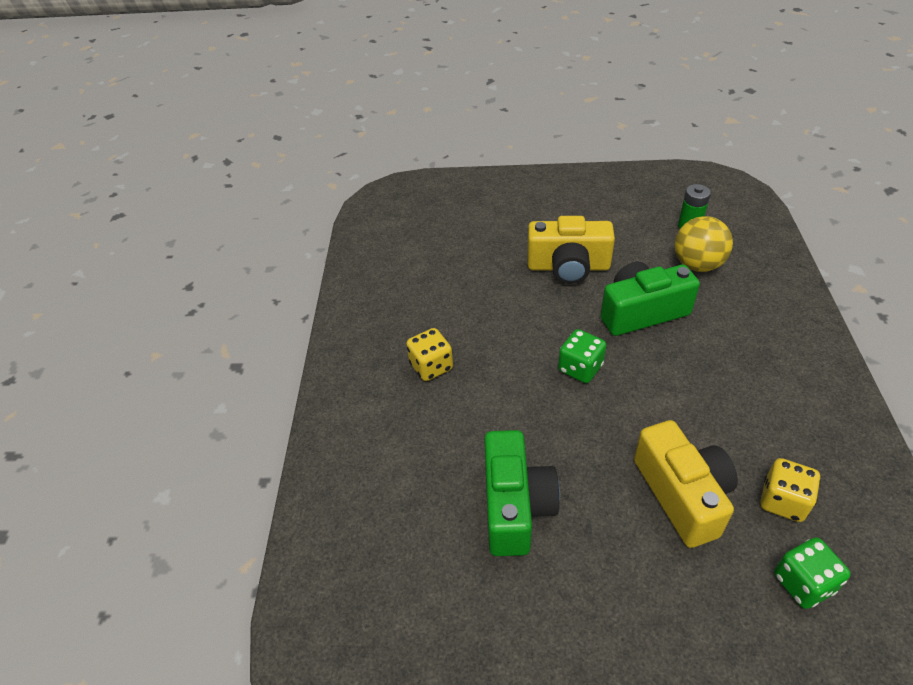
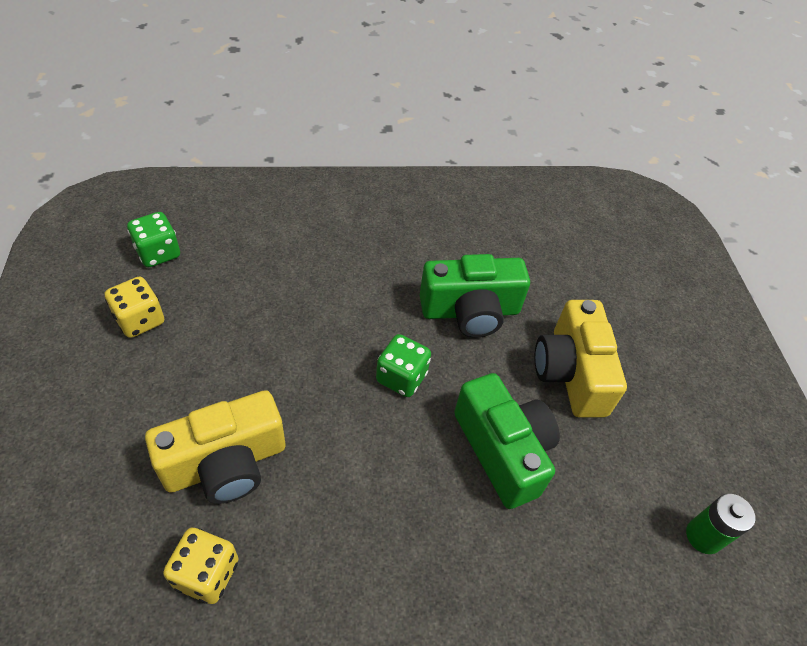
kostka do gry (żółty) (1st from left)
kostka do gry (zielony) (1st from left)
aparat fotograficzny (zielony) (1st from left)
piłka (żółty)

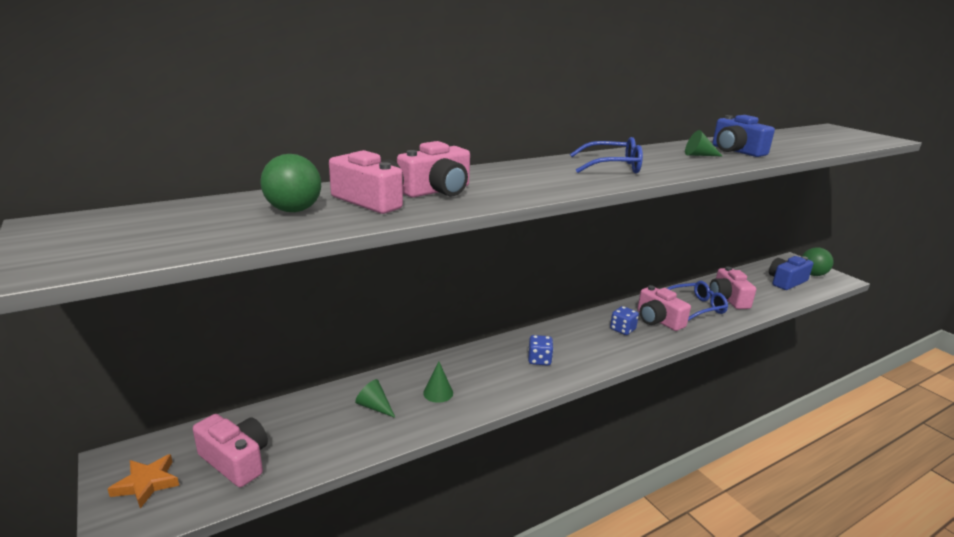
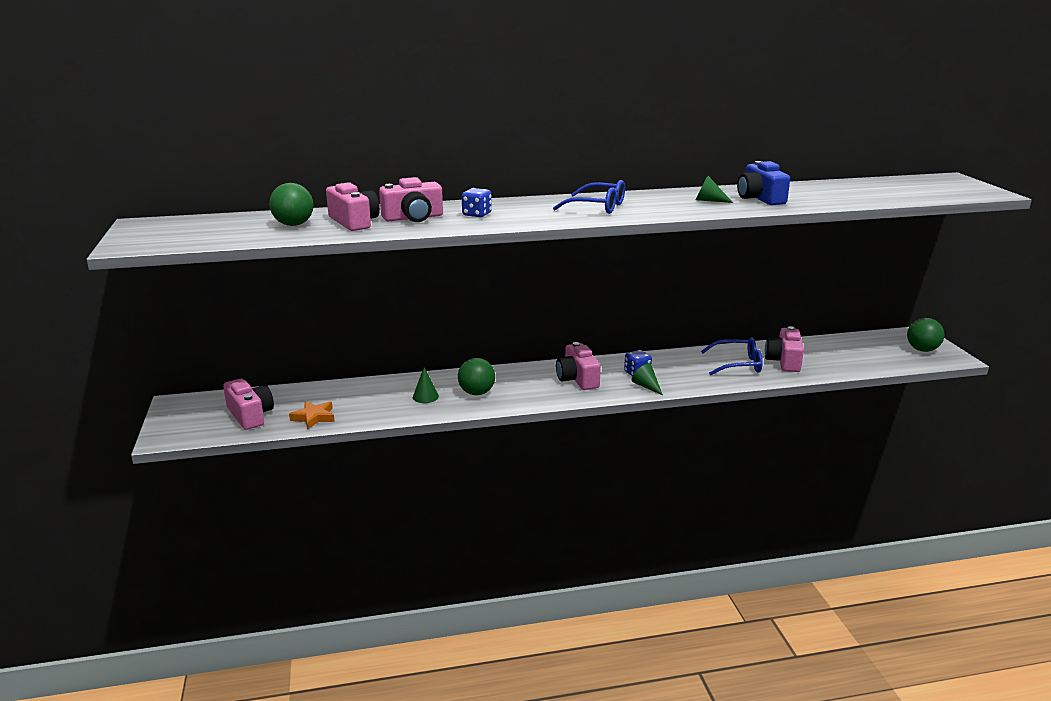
gwiazda (pomarańczowy)
piłka (zielony) (2nd from left)
kostka do gry (niebieski) (1st from left)
aparat fotograficzny (różowy) (4th from left)
stożek (zielony) (2nd from left)
aparat fotograficzny (niebieski) (2nd from left in the first image)

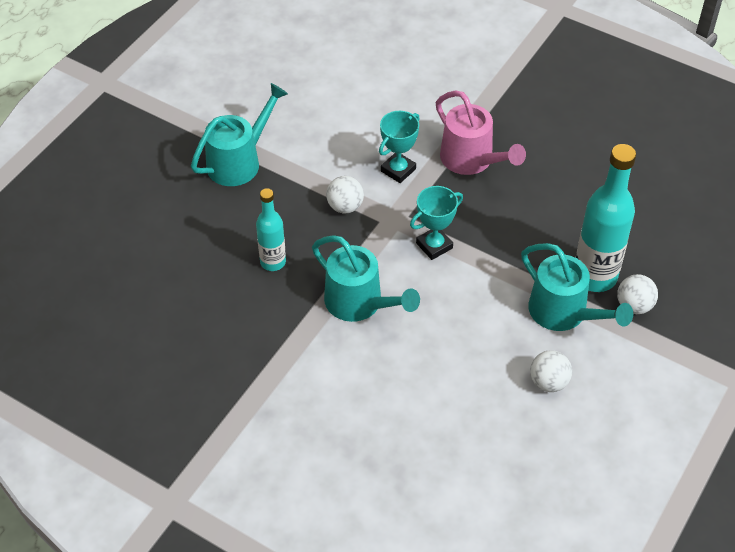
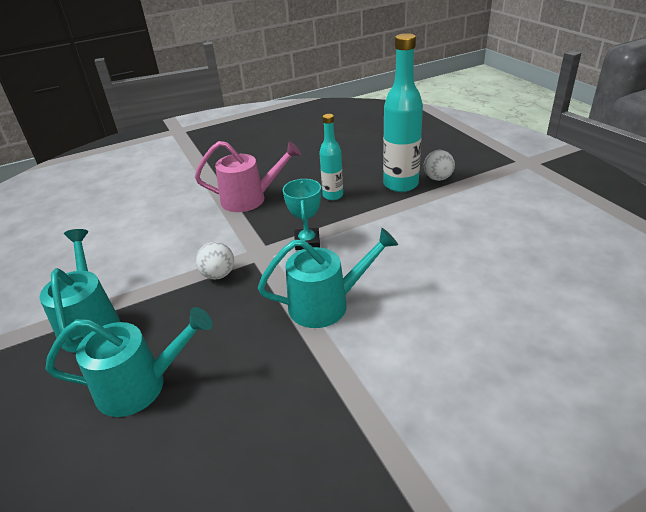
konewka (turkusowy) (2nd from left)
butelka (turkusowy) (1st from left)
puchar (turkusowy) (1st from left in the first image)
piłka (biały) (2nd from left in the first image)

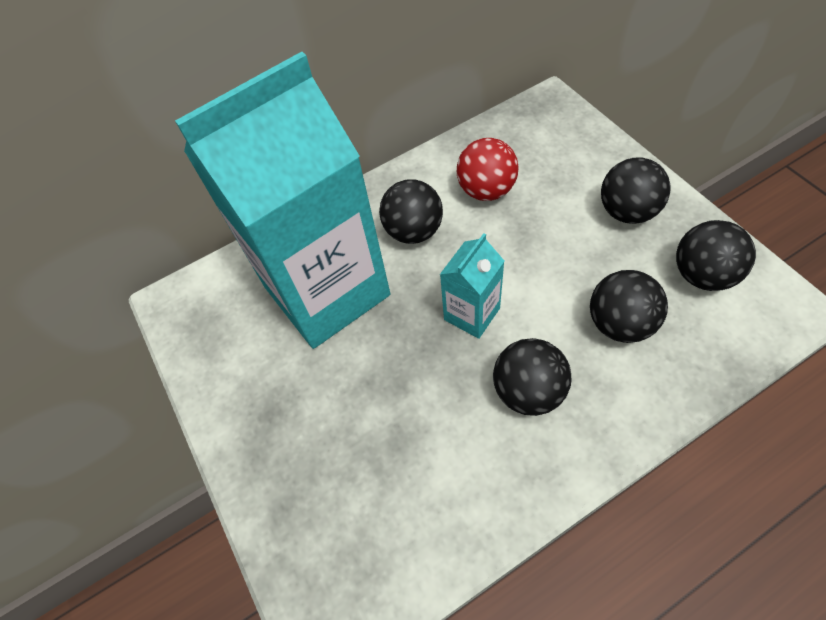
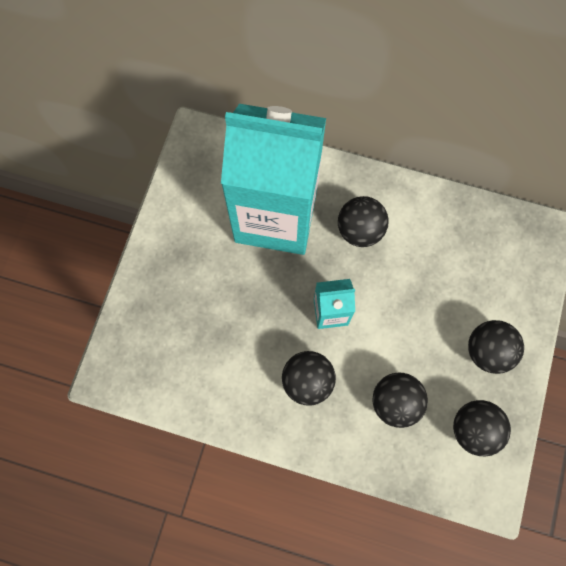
piłka (czerwony)

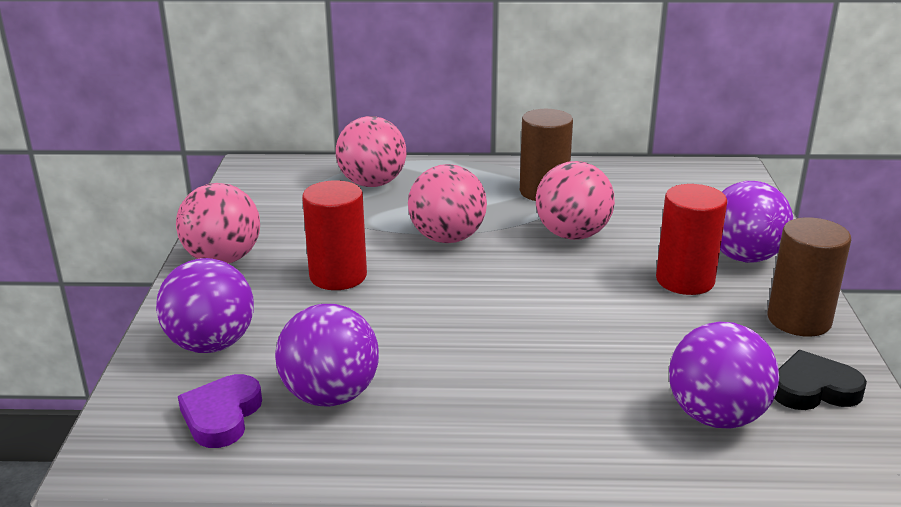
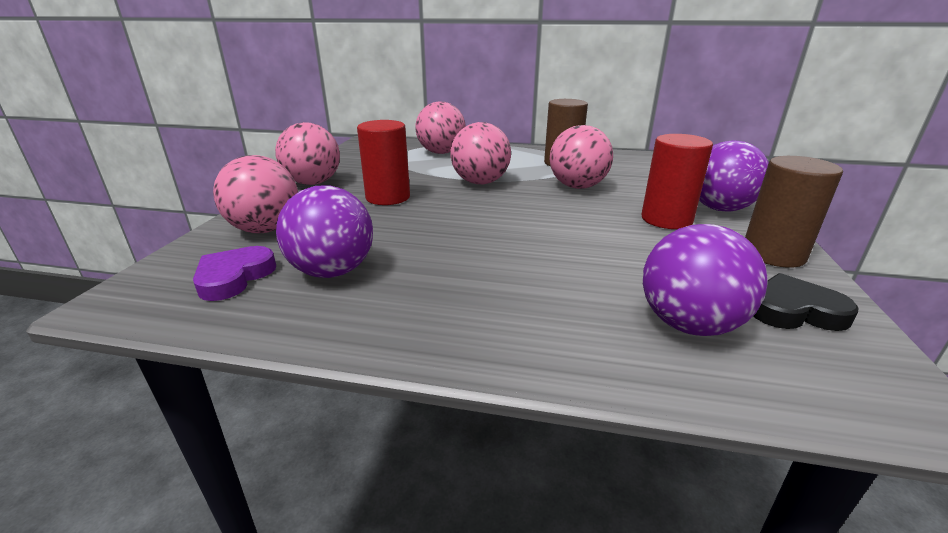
piłka (różowy) (1st from left)

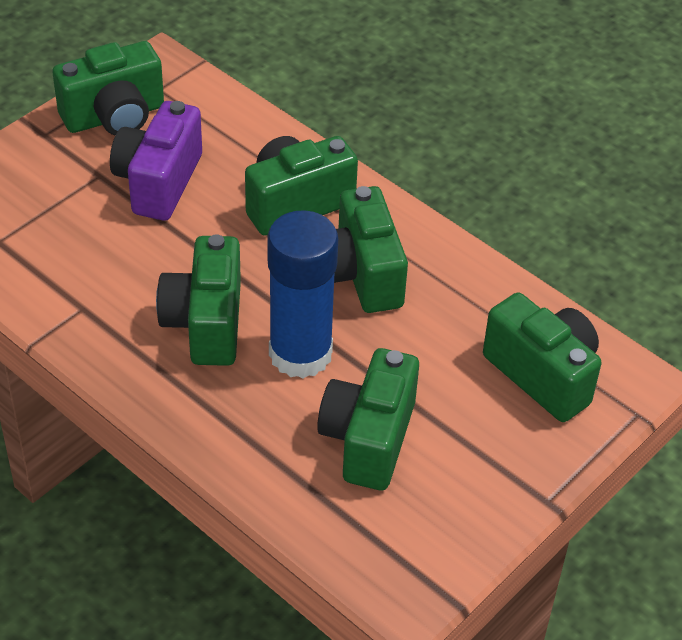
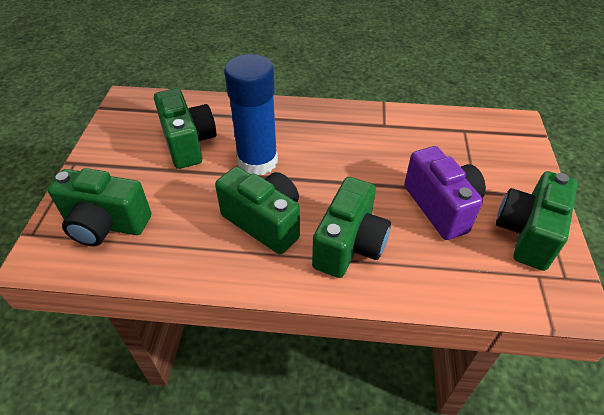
aparat fotograficzny (zielony) (2nd from left in the first image)

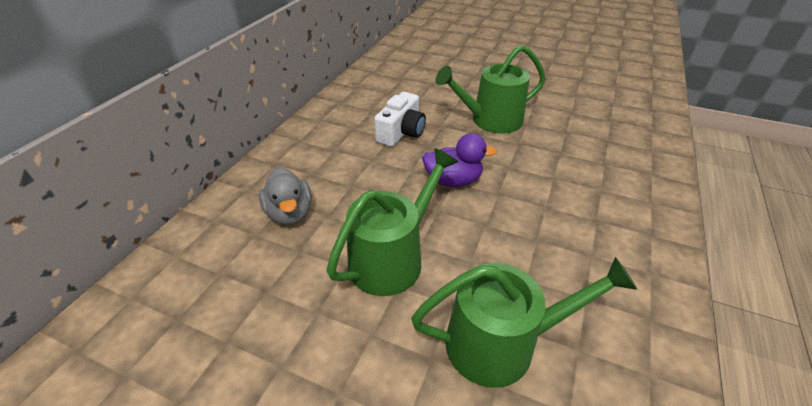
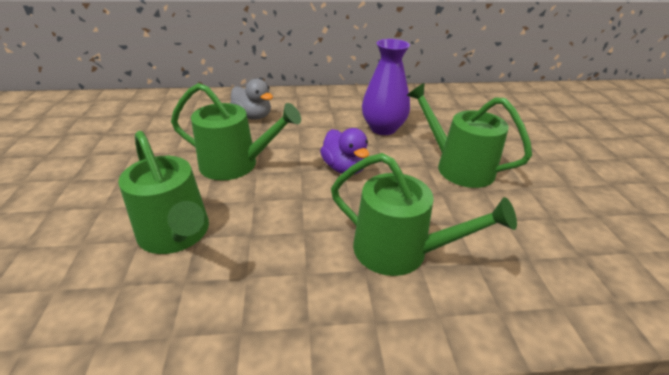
kaczka (szary)
konewka (zielony) (3rd from left)
wazon (fioletowy)

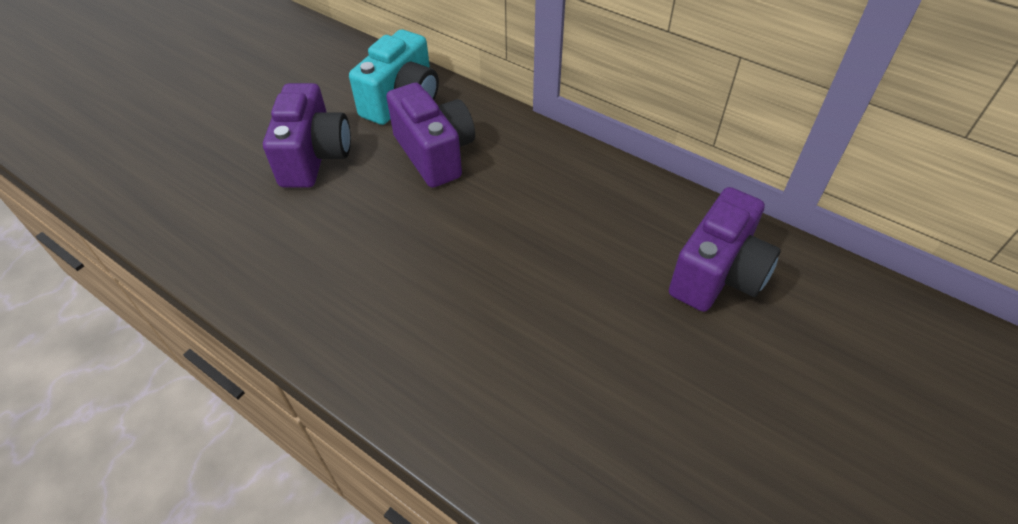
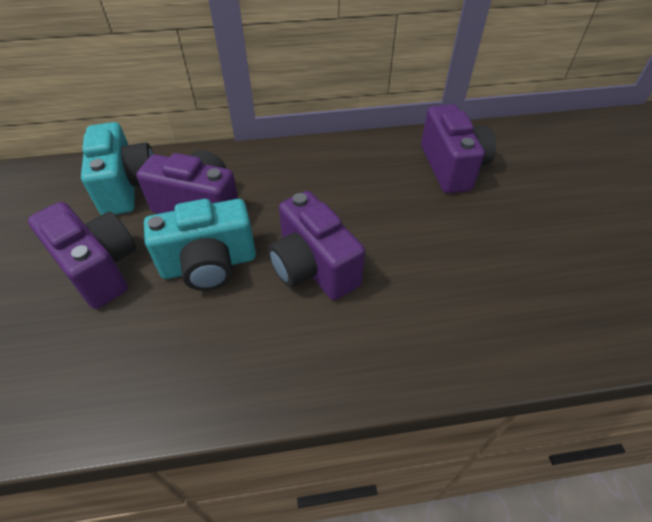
aparat fotograficzny (turkusowy) (2nd from left)
aparat fotograficzny (fioletowy) (3rd from left)

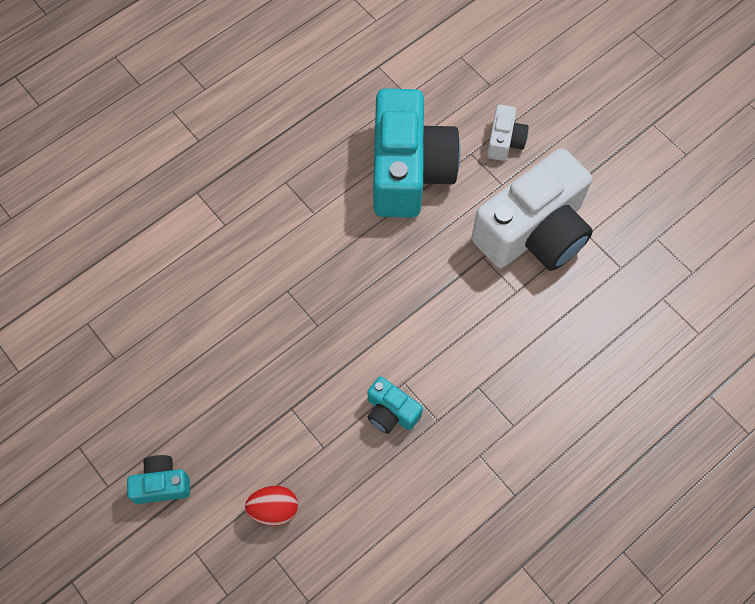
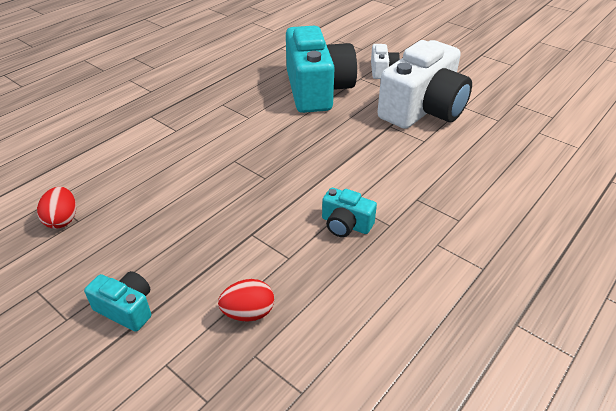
jajko (czerwony) (1st from left)
aparat fotograficzny (turkusowy) (1st from left)

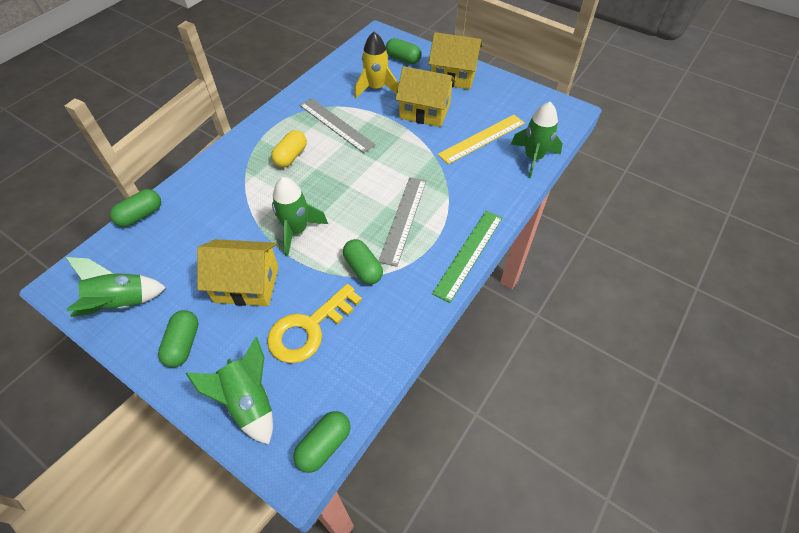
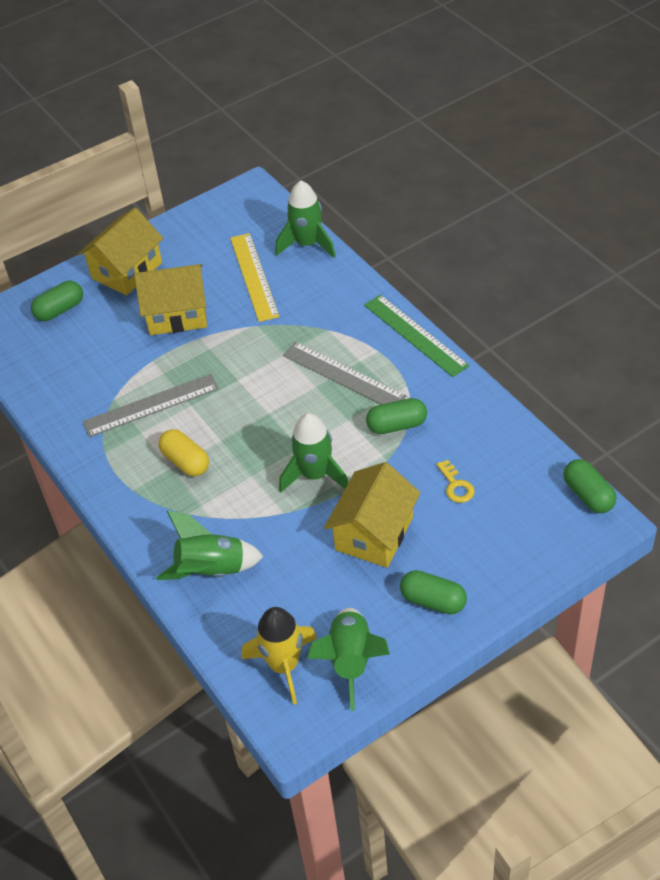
domek (żółty) (2nd from left)
rakieta (zielony) (1st from left)
rakieta (żółty)
klucz (żółty)
kapsułka (zielony) (1st from left in the first image)

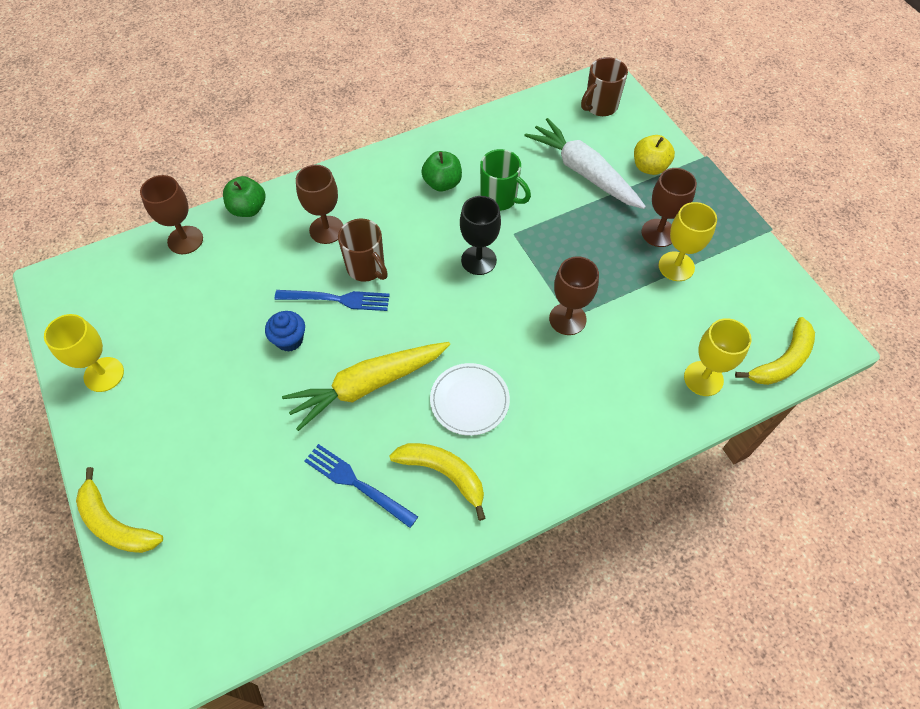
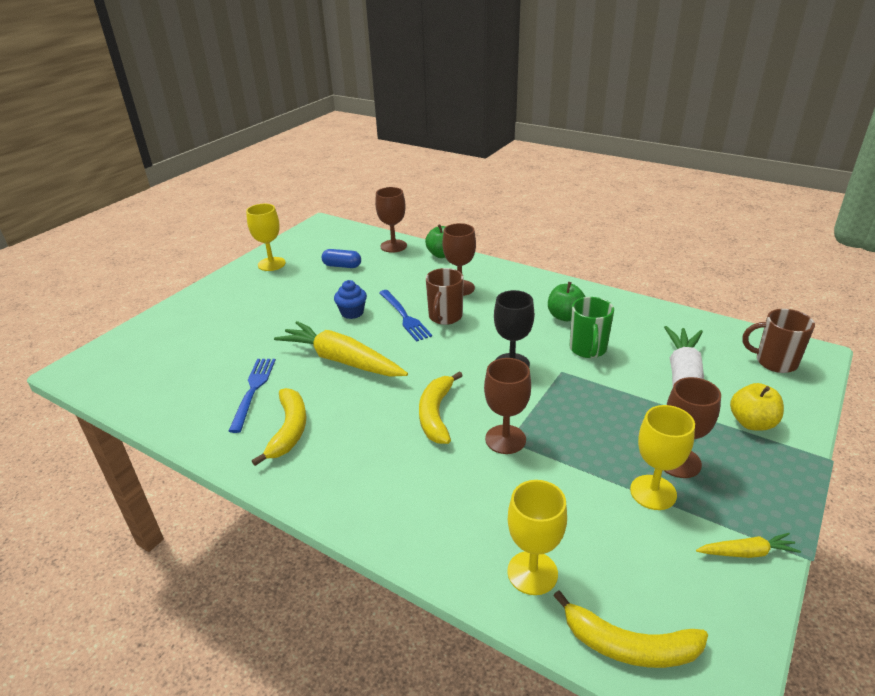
kapsułka (niebieski)
banan (żółty) (2nd from left)
marchewka (żółty) (2nd from left)
talerz (biały)

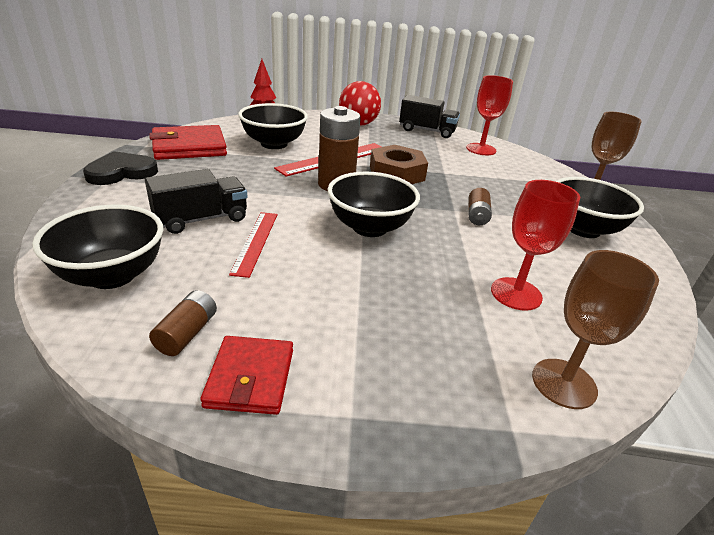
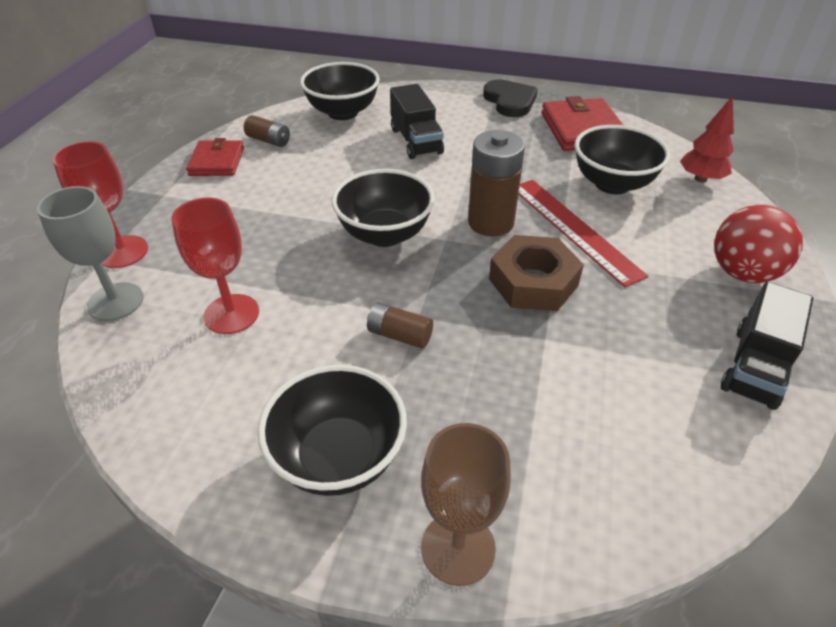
kielich (szary)
kielich (czerwony) (1st from left)
portfel (czerwony) (1st from left)
linijka (czerwony) (1st from left in the first image)

